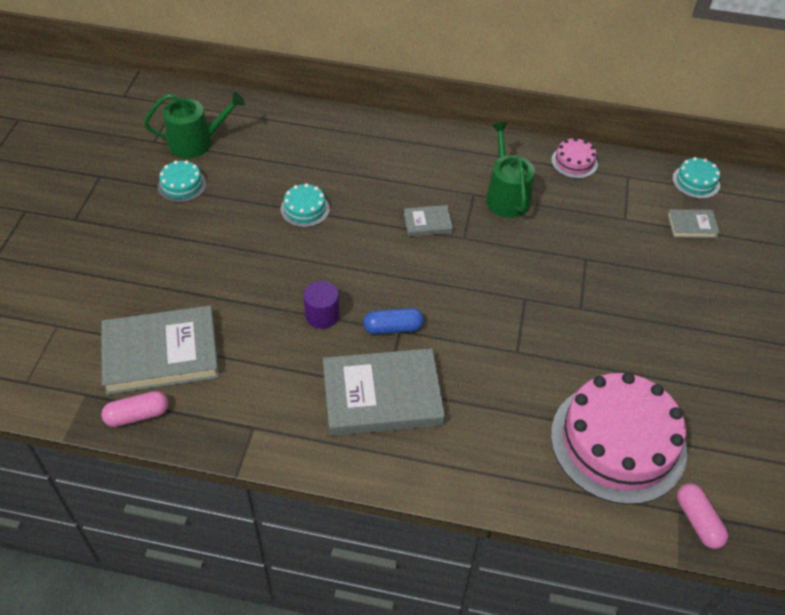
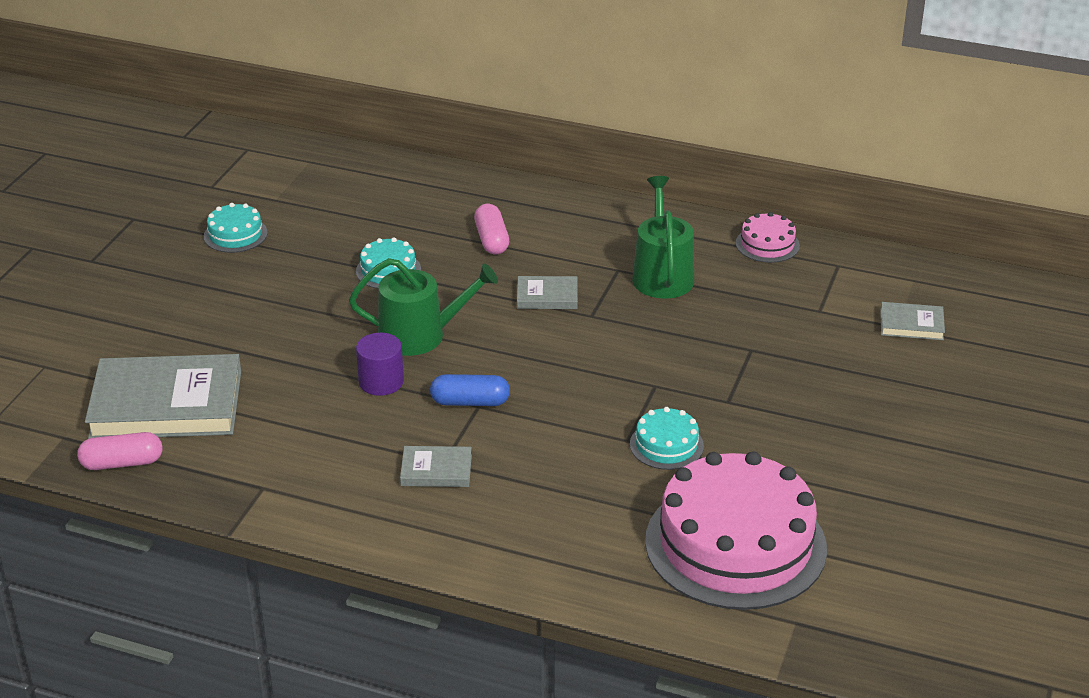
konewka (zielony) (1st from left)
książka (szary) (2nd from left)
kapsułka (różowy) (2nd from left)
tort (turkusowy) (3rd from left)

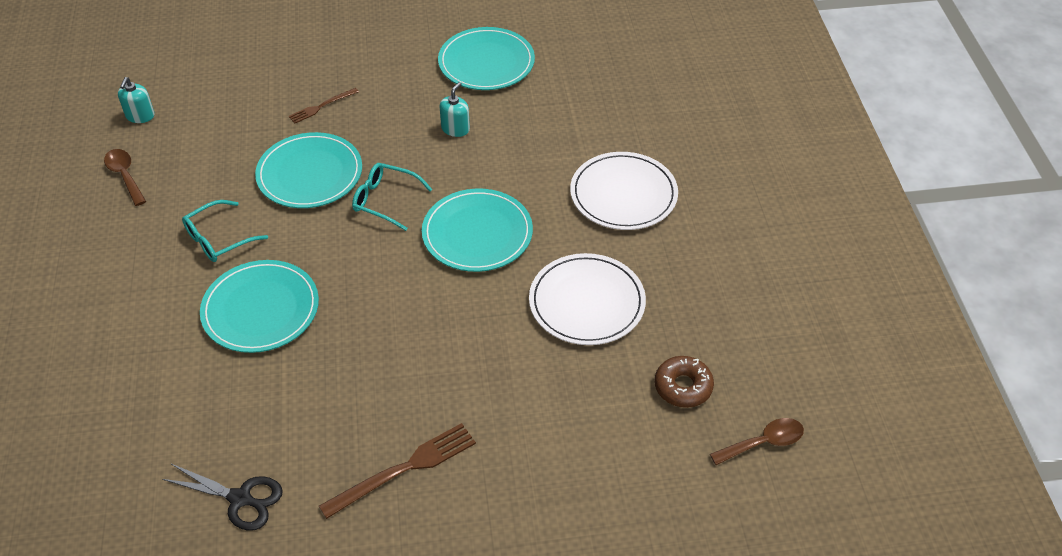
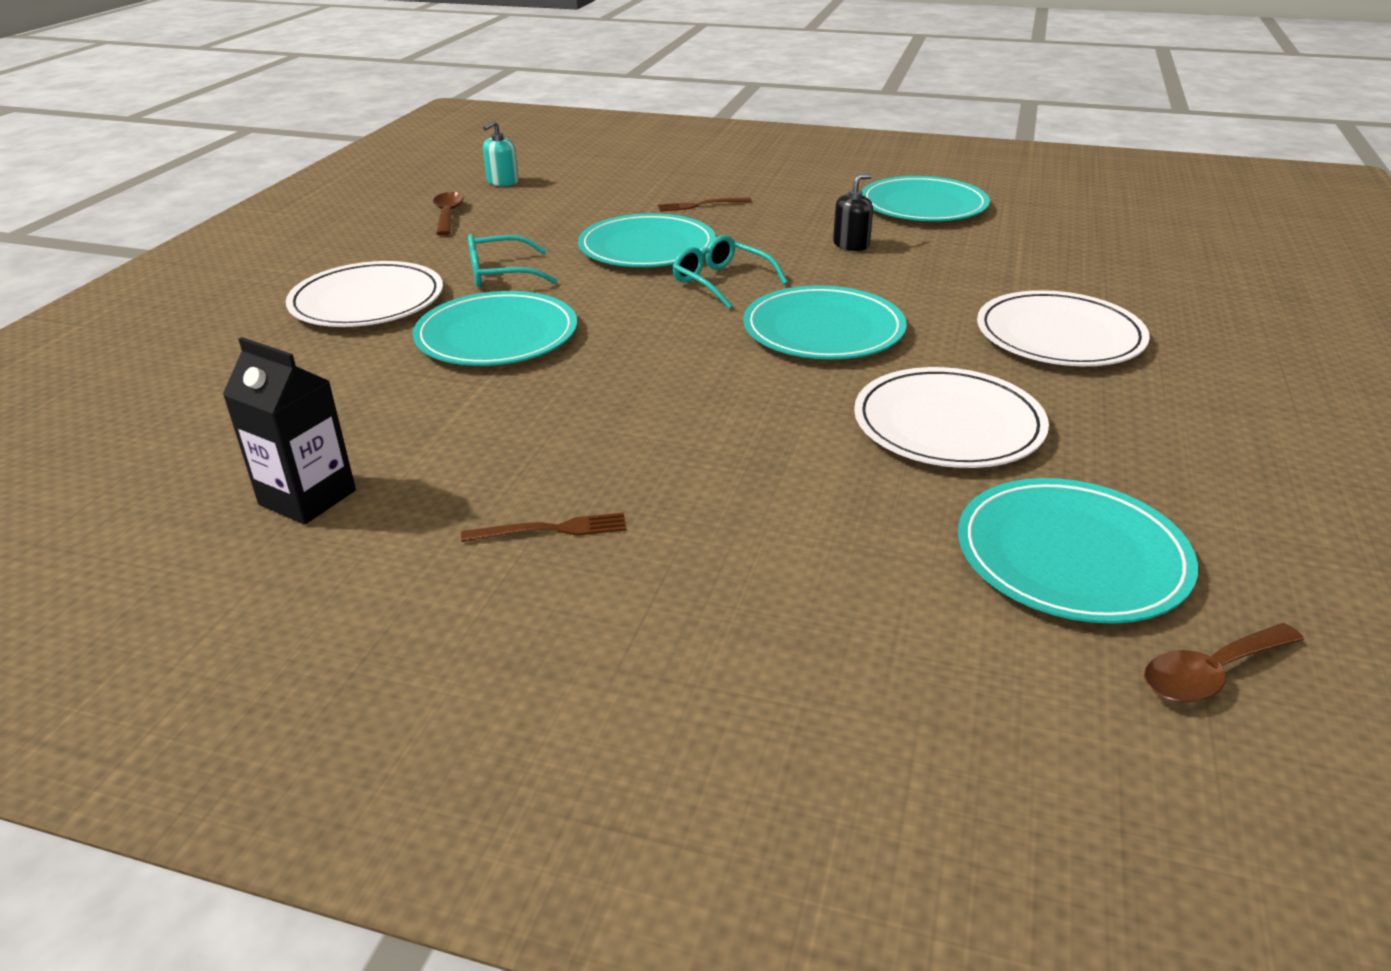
karton mleka (czarny)
talerz (biały) (1st from left)
widelec (brązowy) (1st from left)
dozownik mydła (czarny)
talerz (turkusowy) (5th from left)
łyżka (brązowy) (2nd from left)

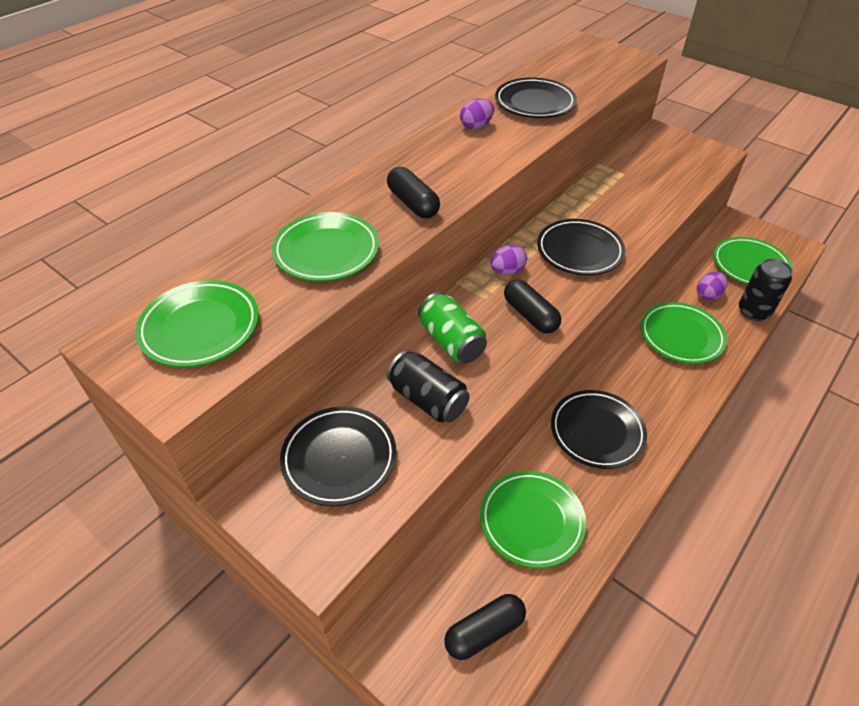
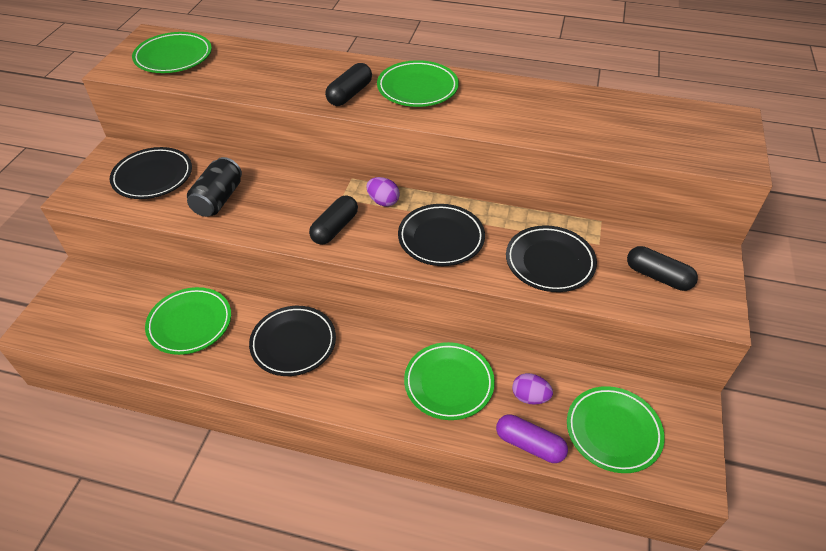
talerz (zielony) (3rd from left)
kapsułka (fioletowy)
talerz (czarny) (4th from left)
kapsułka (czarny) (3rd from left)
puszka (zielony)
jajko (fioletowy) (1st from left in the first image)

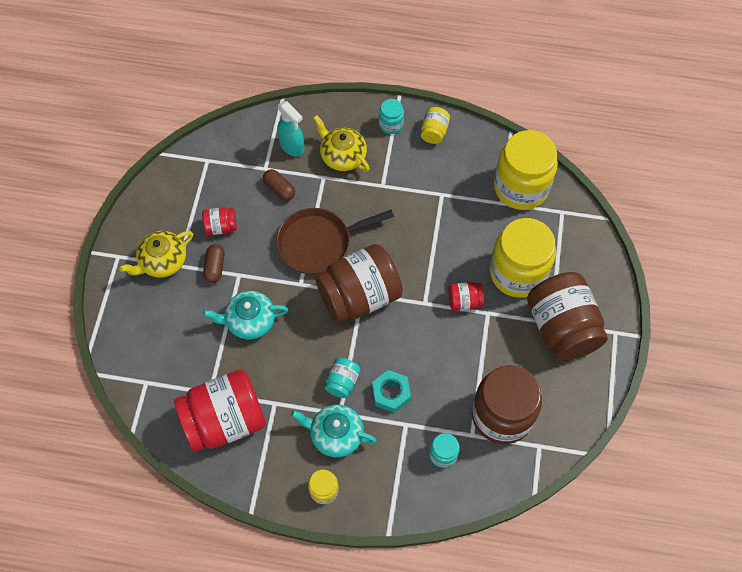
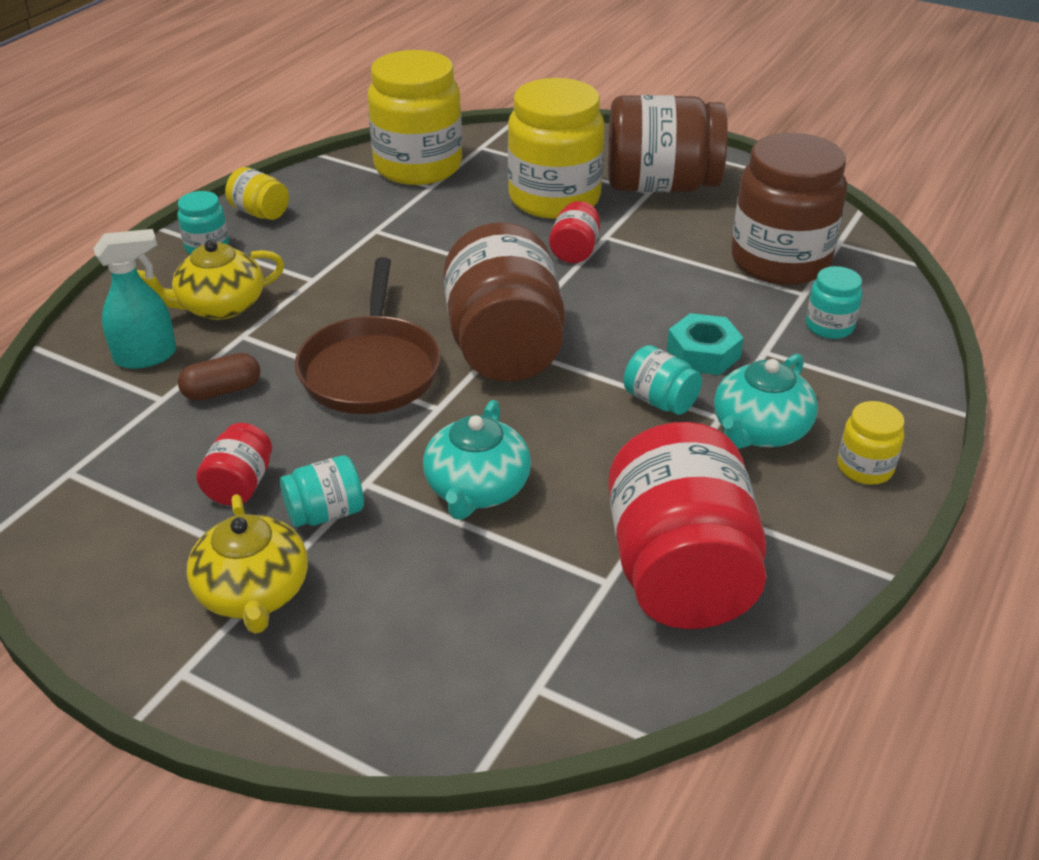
słoik (turkusowy) (2nd from left)

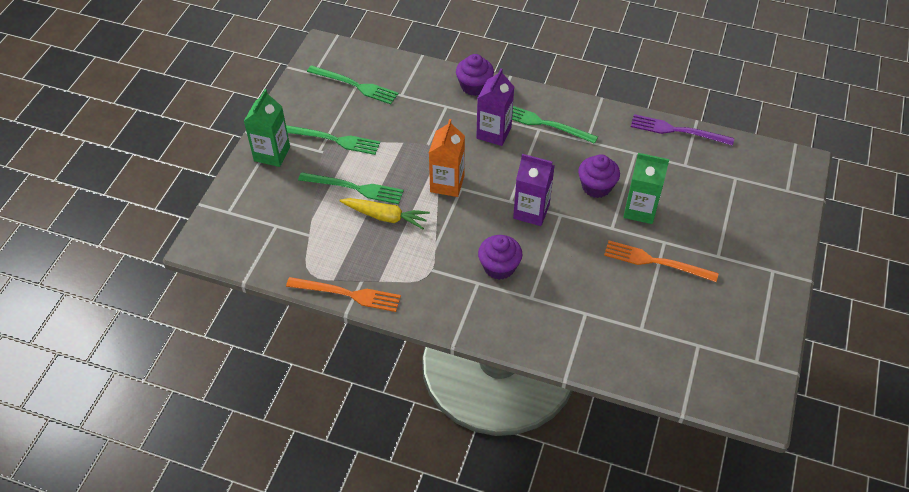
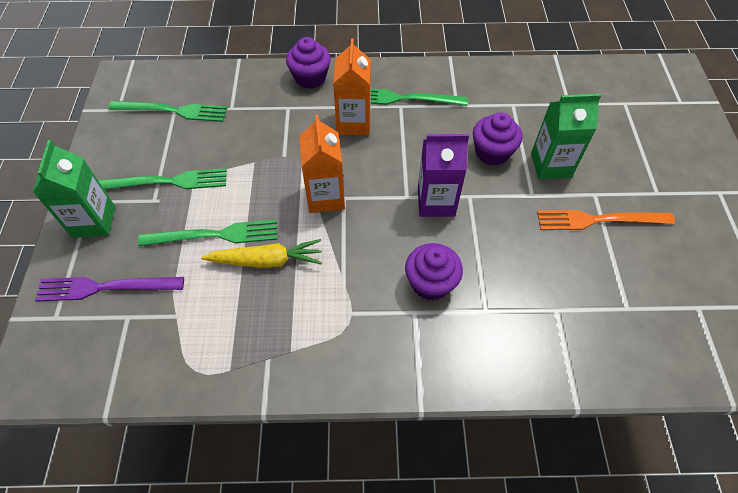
widelec (fioletowy)
karton mleka (pomarańczowy) (2nd from left)
widelec (pomarańczowy) (1st from left in the first image)

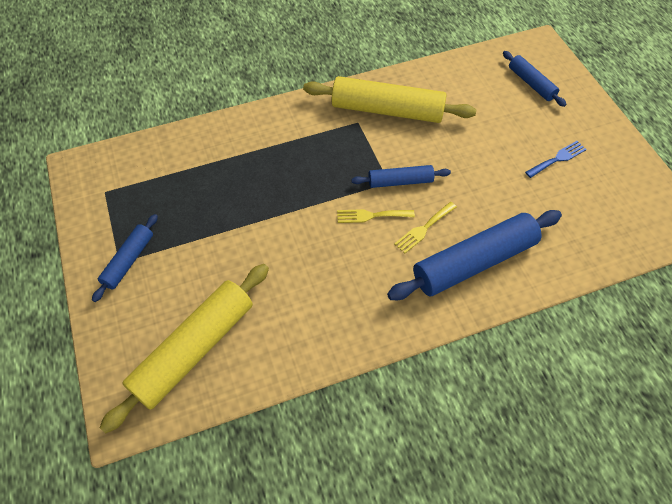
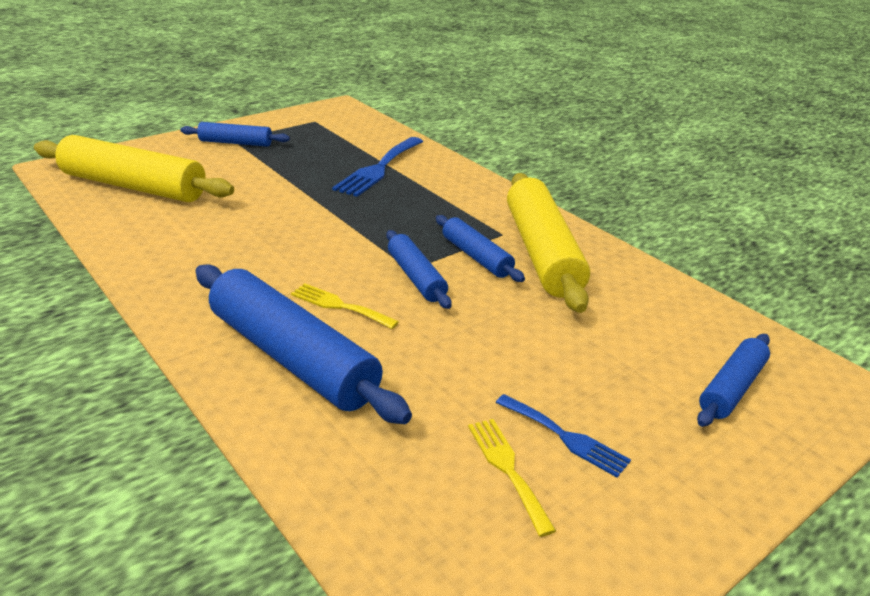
widelec (niebieski) (1st from left)
wałek do ciasta (niebieski) (4th from left)
widelec (żółty) (2nd from left)

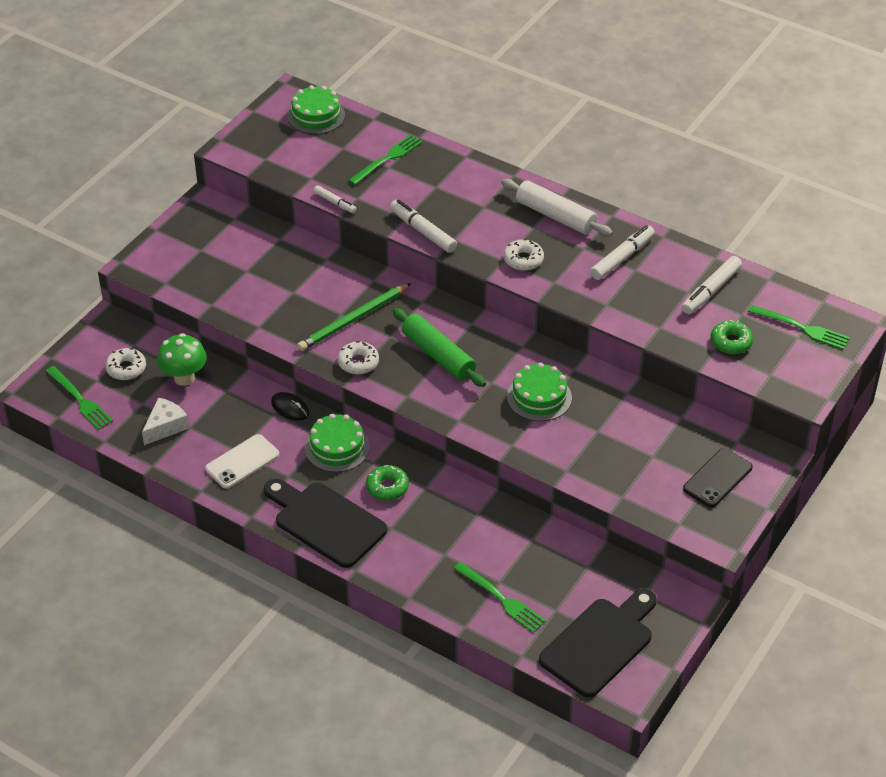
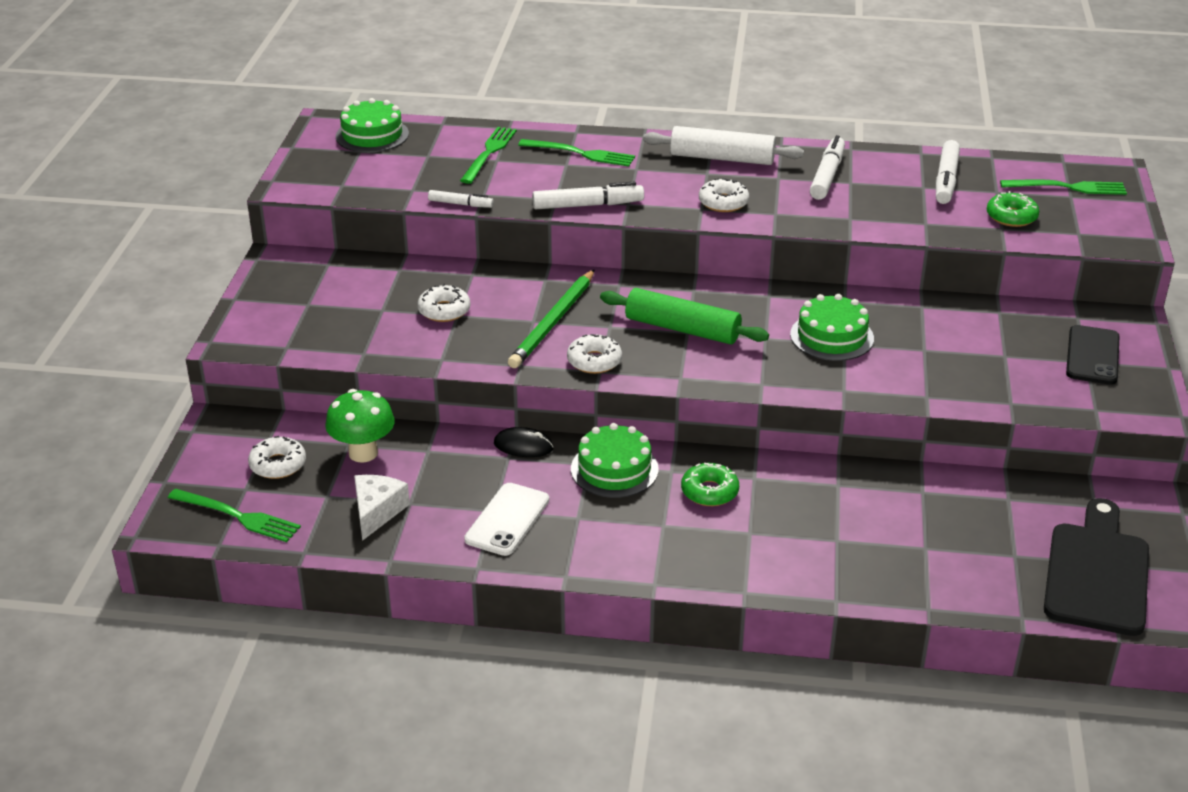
donut (biały) (2nd from left)
widelec (zielony) (3rd from left)
flamaster (biały) (2nd from left)
deska do krojenia (czarny) (1st from left in the first image)

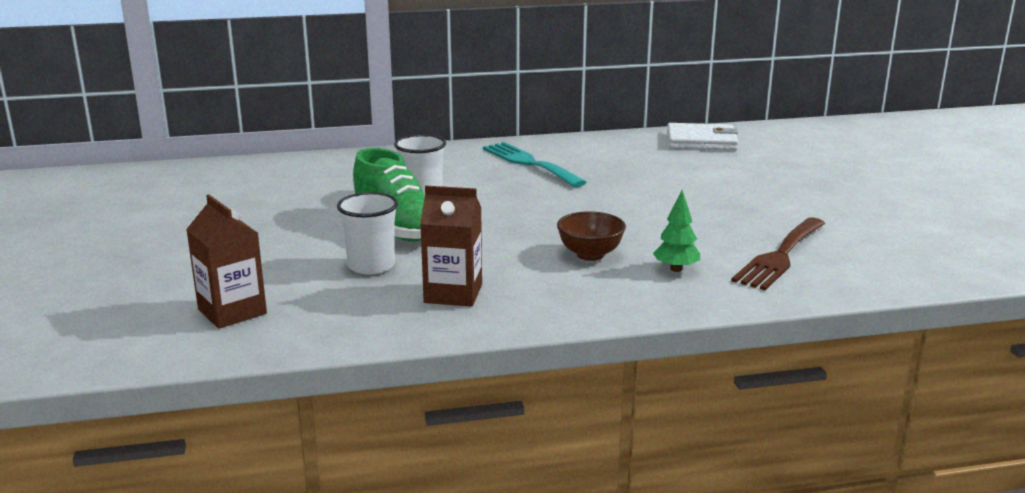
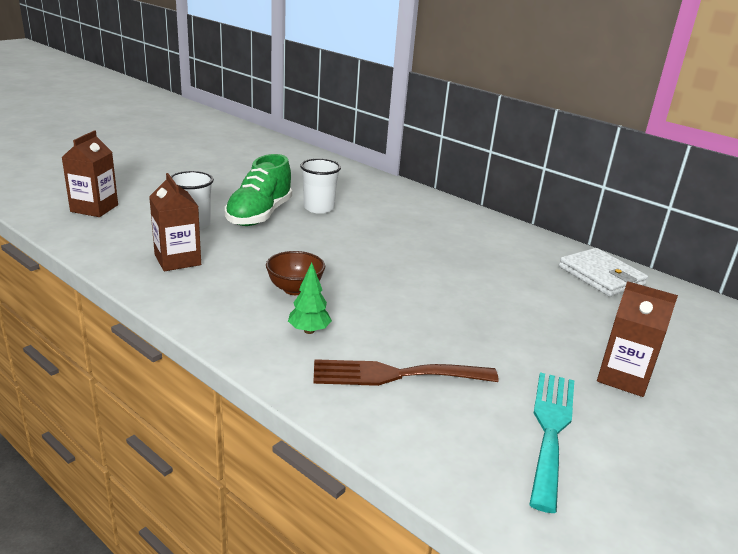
widelec (turkusowy)
karton mleka (brązowy) (3rd from left)

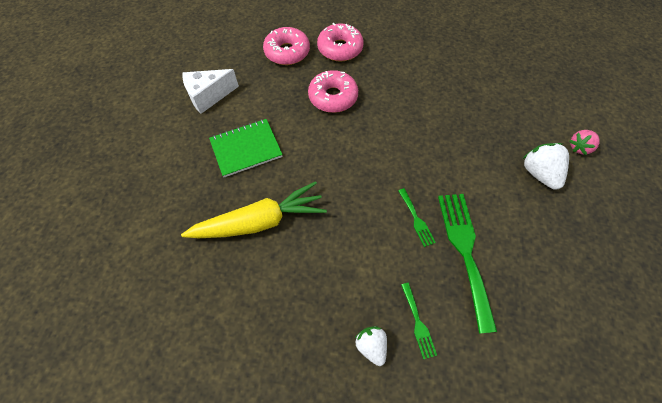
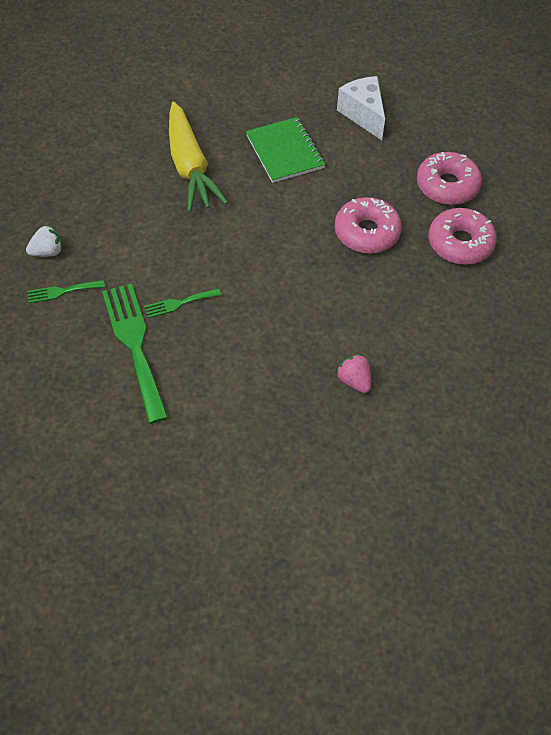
widelec (zielony) (2nd from left)
truskawka (różowy)
truskawka (biały) (2nd from left in the first image)

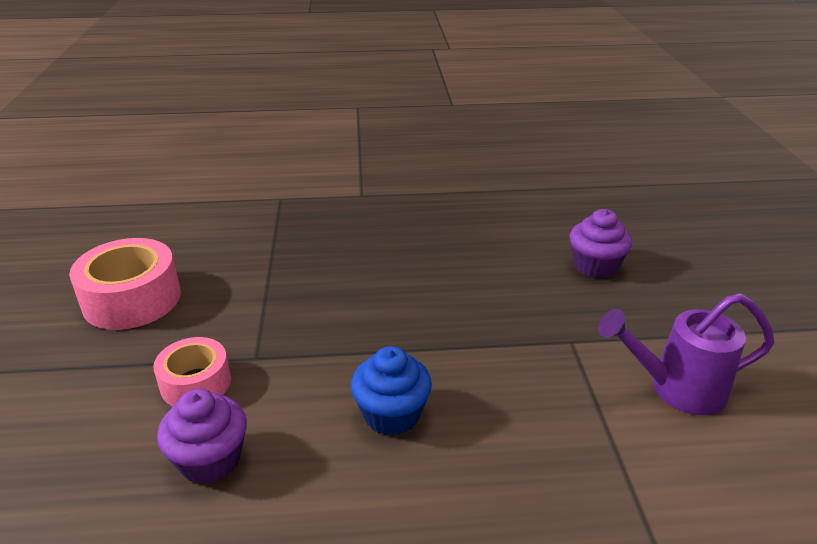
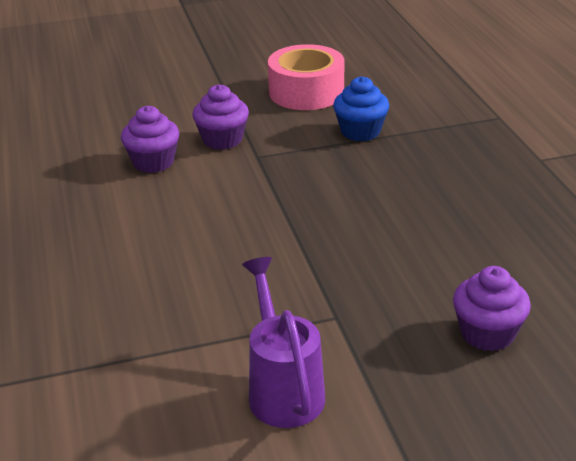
muffinka (fioletowy) (2nd from left)
muffinka (niebieski)

